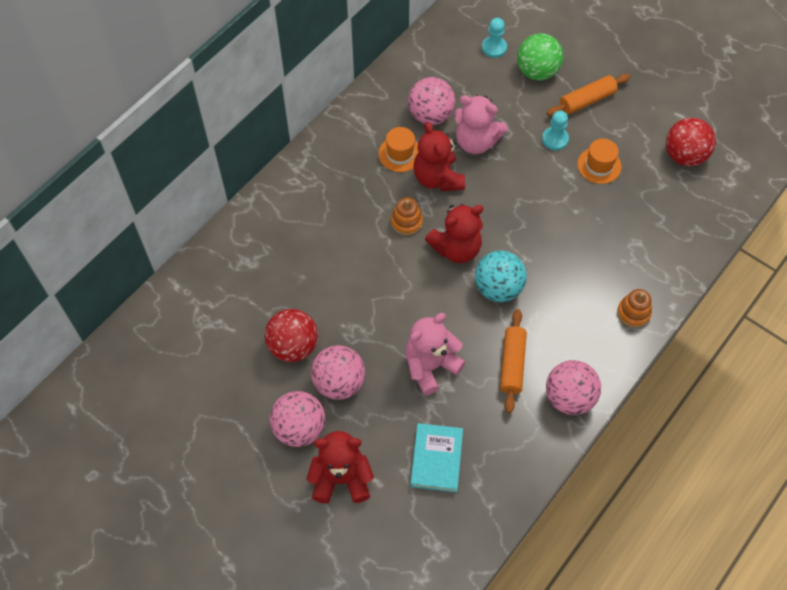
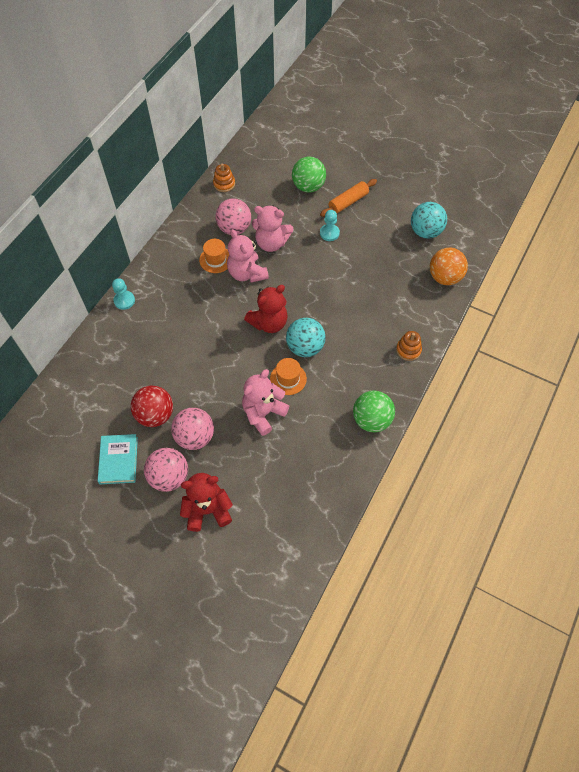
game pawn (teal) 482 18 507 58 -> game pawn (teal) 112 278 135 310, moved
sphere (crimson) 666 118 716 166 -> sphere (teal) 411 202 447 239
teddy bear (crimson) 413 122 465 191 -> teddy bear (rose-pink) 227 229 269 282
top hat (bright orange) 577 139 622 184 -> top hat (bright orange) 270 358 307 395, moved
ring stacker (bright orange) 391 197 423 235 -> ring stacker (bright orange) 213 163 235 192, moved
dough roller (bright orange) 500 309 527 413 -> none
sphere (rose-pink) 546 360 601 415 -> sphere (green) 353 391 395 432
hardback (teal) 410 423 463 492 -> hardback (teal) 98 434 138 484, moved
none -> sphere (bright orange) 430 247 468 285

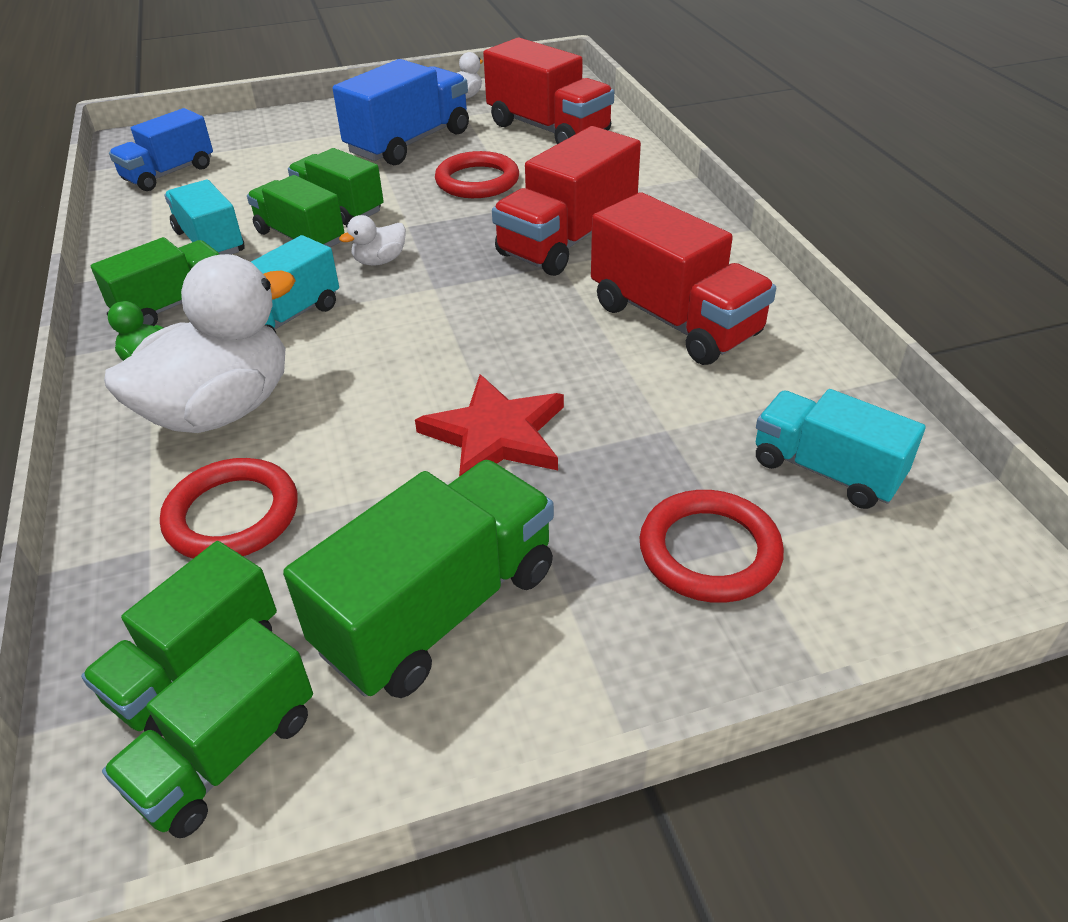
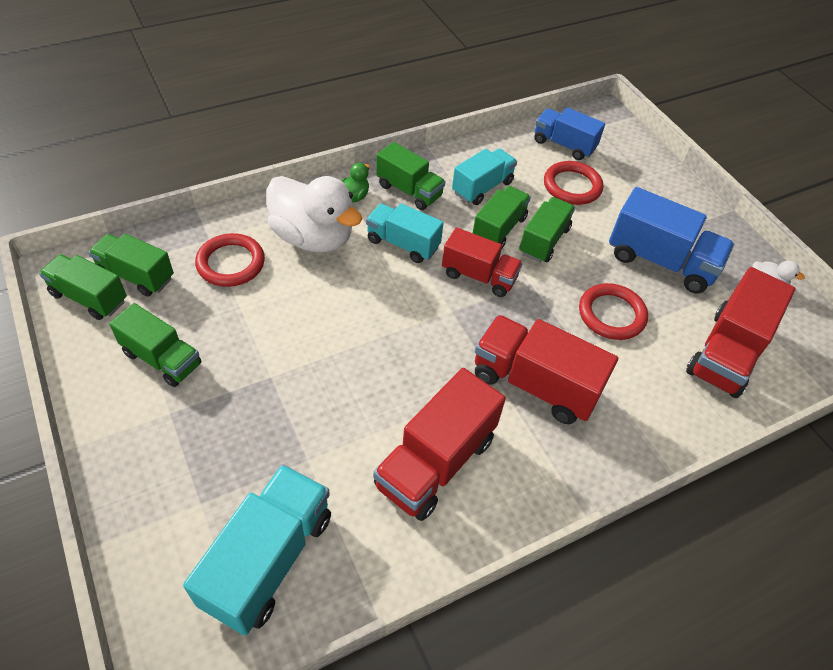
duck (snow-white) 339 215 406 265 -> toy truck (crimson) 442 227 523 297
star (crimson) 415 374 564 477 -> none
toy truck (teal) 756 389 925 509 -> toy truck (teal) 183 464 331 635, x1.52
toy truck (green) 283 460 554 698 -> toy truck (green) 109 303 201 387, x0.66
ring (crimson) 639 490 784 603 -> ring (crimson) 544 161 603 205, moved

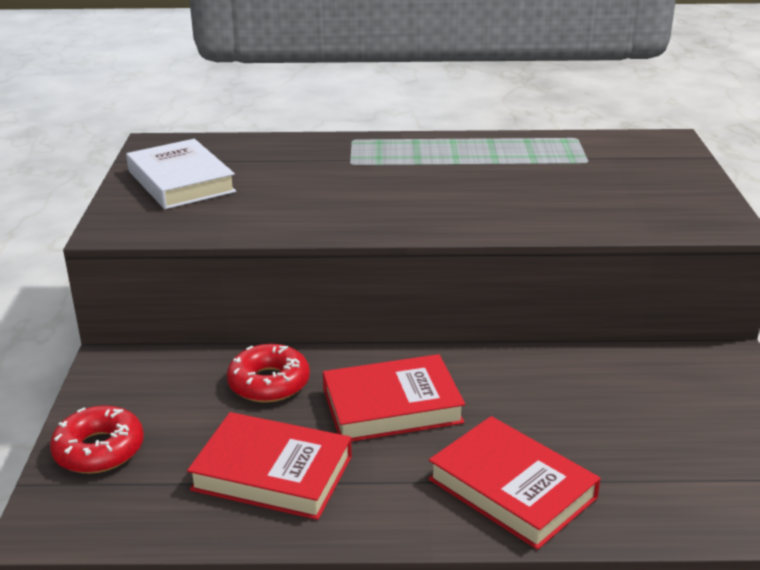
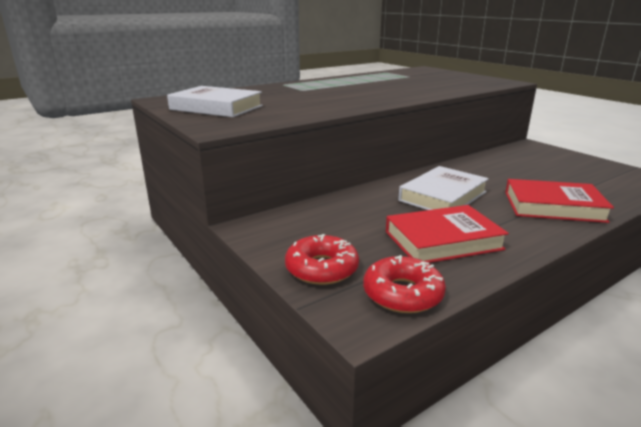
doughnut (crimson) 227 344 310 402 -> doughnut (crimson) 363 255 446 313, moved
hardback (crimson) 323 354 465 442 -> hardback (snow-white) 398 166 489 210

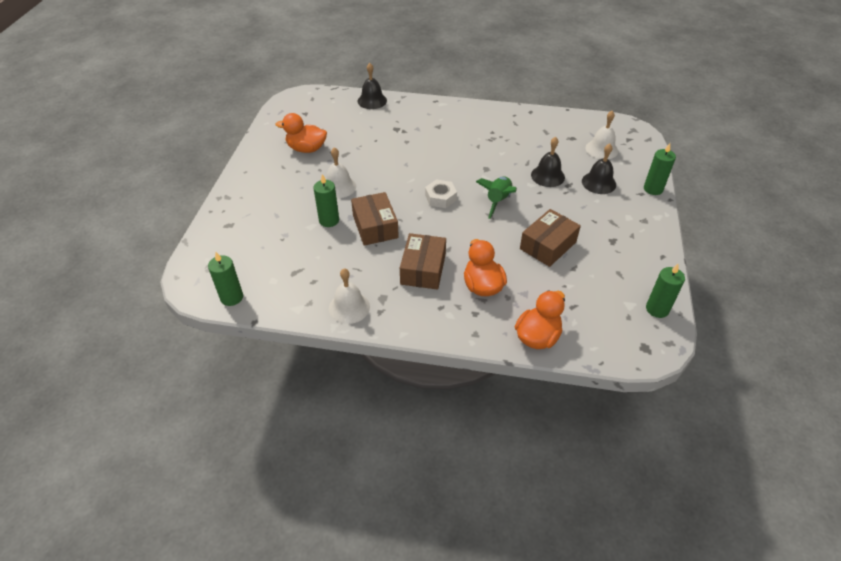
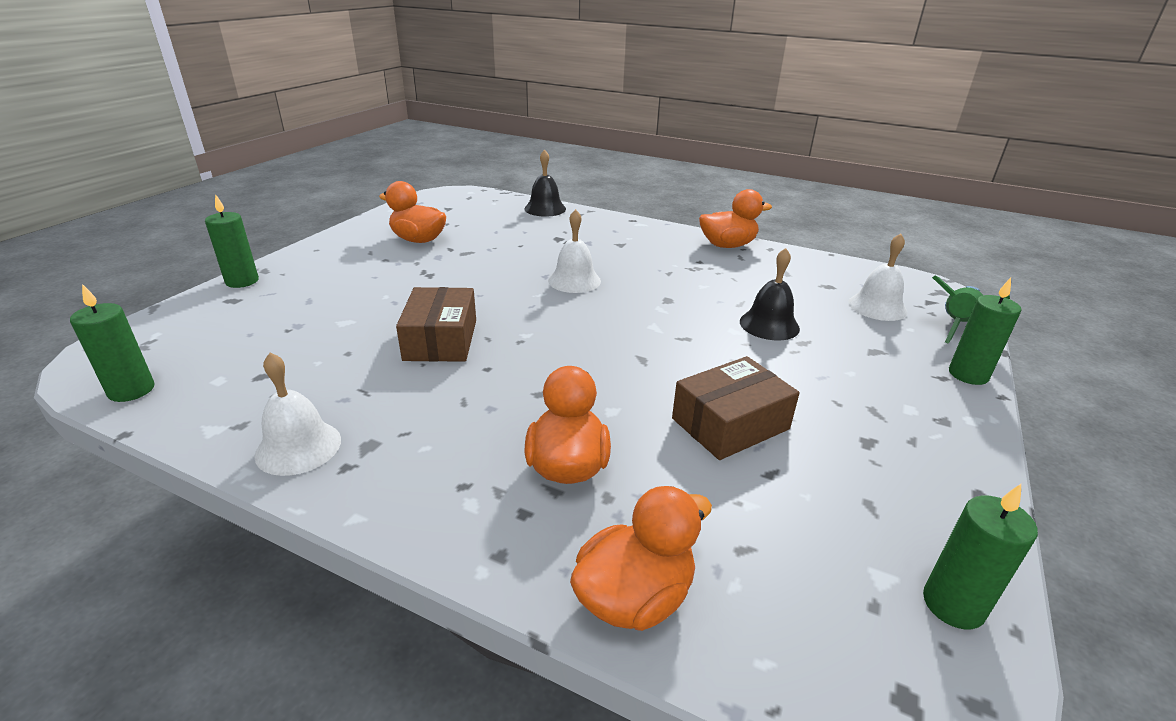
school bell (black) 582 144 616 194 -> none
school bell (snow-white) 326 147 356 198 -> school bell (snow-white) 548 209 601 293, moved
wax candle (green) 314 174 339 227 -> wax candle (green) 205 194 259 288, moved
rocket (green) 476 176 517 219 -> rocket (green) 932 275 1010 343, moved
nut (snow-white) 425 180 457 208 -> none
box (russet) 400 233 446 290 -> none
none -> duck (bright orange) 699 189 772 248

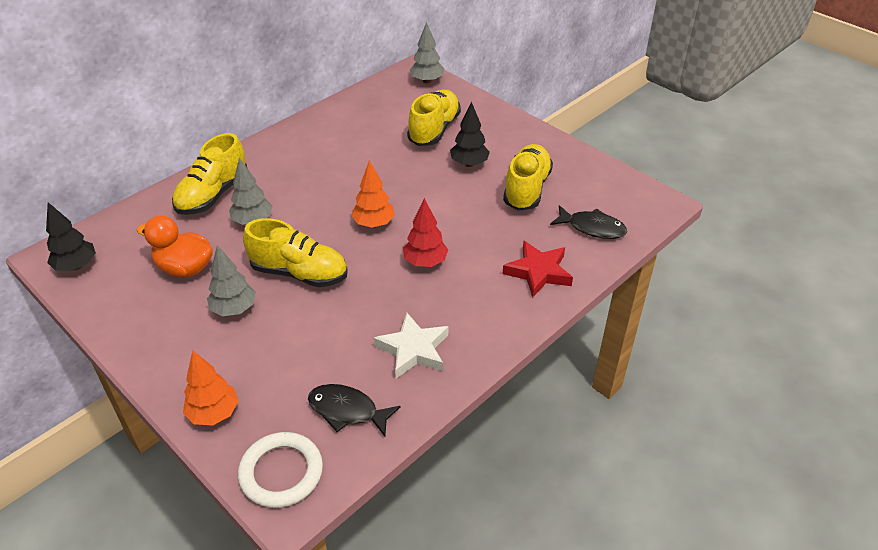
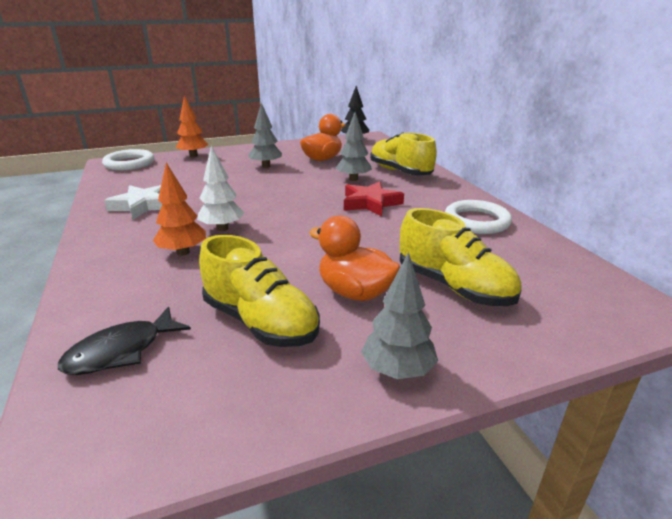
toy tree (gray) 410 22 444 84 -> toy tree (gray) 361 252 438 379, moved
toy tree (black) 450 102 490 167 -> duck (bright orange) 309 215 400 301
toy tree (bright orange) 351 160 395 228 -> toy tree (bright orange) 153 163 206 256, moved
toy tree (crimson) 403 198 448 267 -> toy tree (snow-white) 197 145 245 231
lace-up shoe (yellow) 243 218 348 287 -> none
star (crimson) 503 240 573 298 -> star (crimson) 344 181 404 216, moved
fish (black) 308 384 400 436 -> none
none -> ring (snow-white) 445 200 512 234

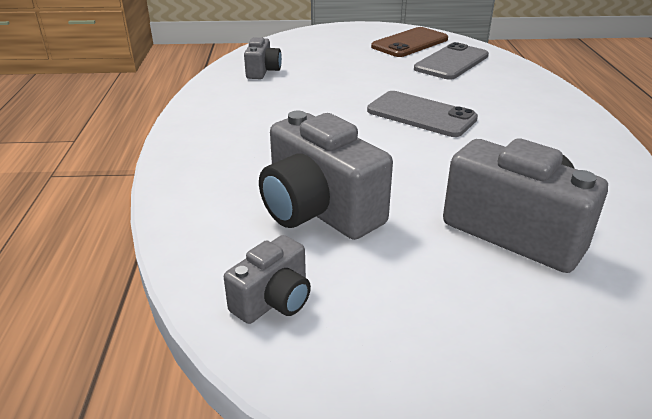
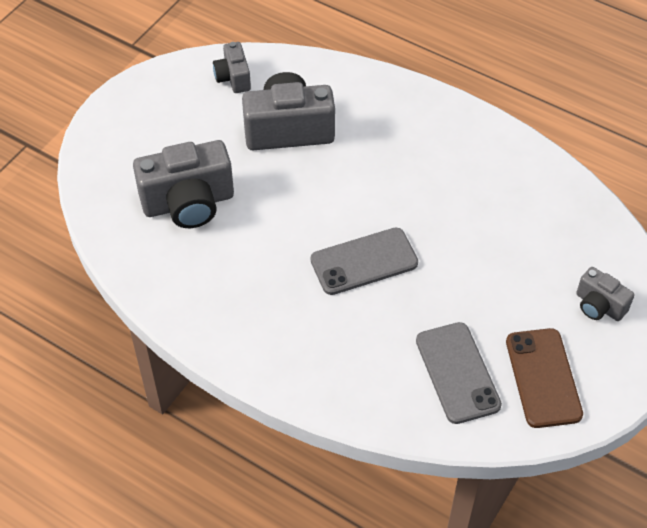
camera (gray) 244 37 282 79 -> camera (gray) 576 267 635 321, moved

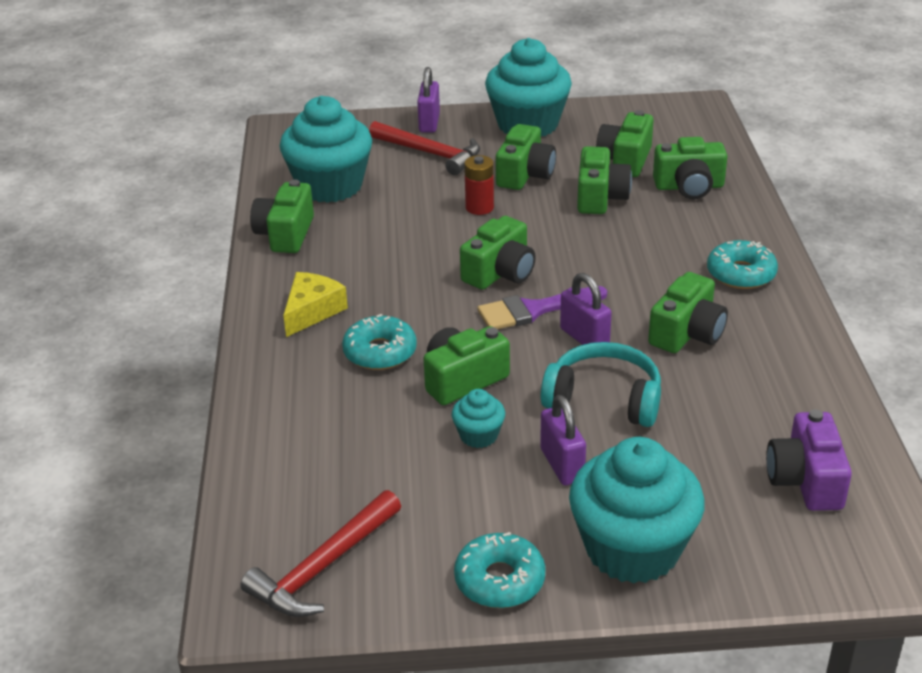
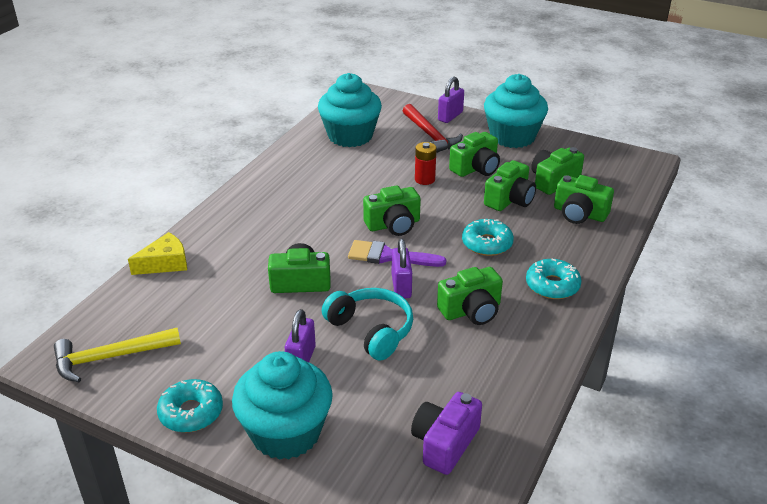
camera (green) 250 179 314 253 -> none
piece of cheese (yellow) 283 272 348 337 -> piece of cheese (yellow) 128 232 187 275, moved
doughnut (teal) 342 314 417 370 -> doughnut (teal) 462 219 514 256, moved
cupcake (teal) 452 389 505 448 -> none
claw hammer (crimson) 240 490 401 617 -> claw hammer (yellow) 54 328 181 382

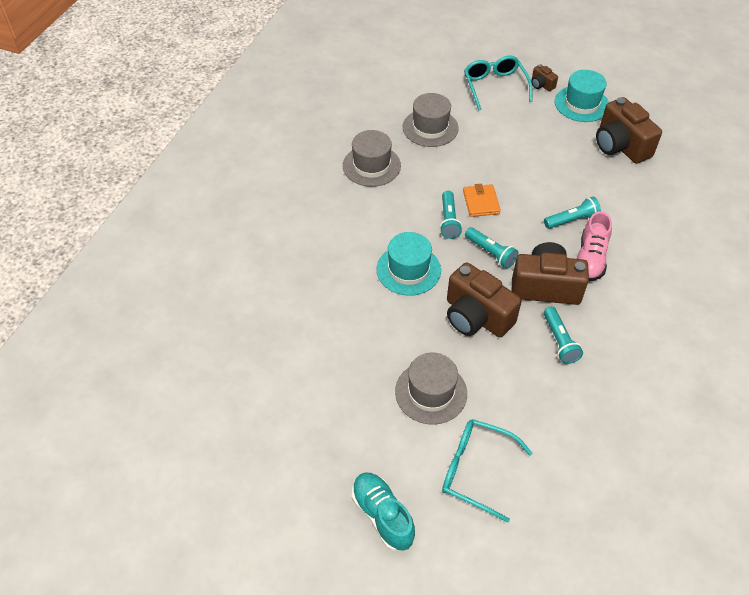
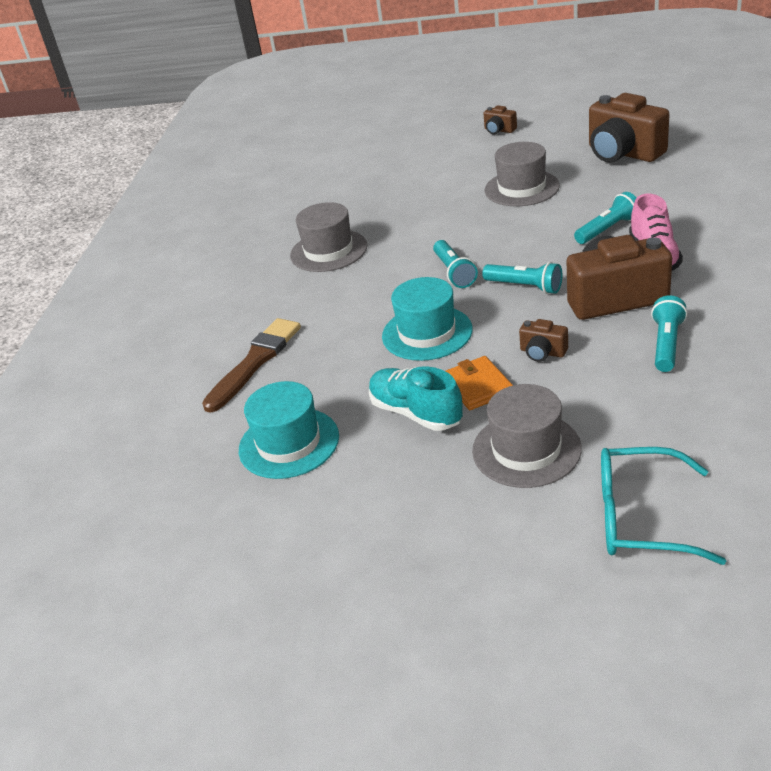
glasses (teal) 464 56 533 110 -> none
top hat (teal) 555 70 609 122 -> top hat (teal) 239 381 339 479, moved
top hat (gray) 403 93 459 147 -> top hat (gray) 485 142 560 206, moved
card wallet (bright orange) 463 184 501 217 -> card wallet (bright orange) 446 356 513 410, moved
camera (russet) 447 262 522 337 -> camera (russet) 519 319 568 362, x0.45
flashlight (teal) 544 307 583 364 -> flashlight (teal) 651 295 687 372, 135 degrees counterclockwise
lace-up shoe (teal) 352 472 415 551 -> lace-up shoe (teal) 369 366 463 431, moved
none -> paintbrush (russet) 202 318 301 413

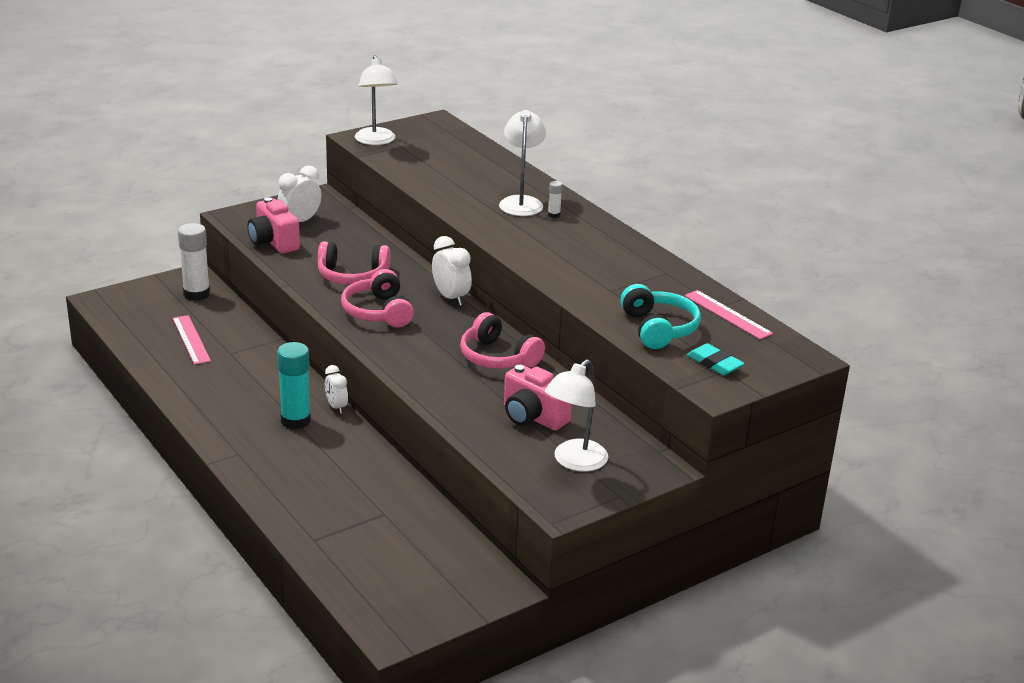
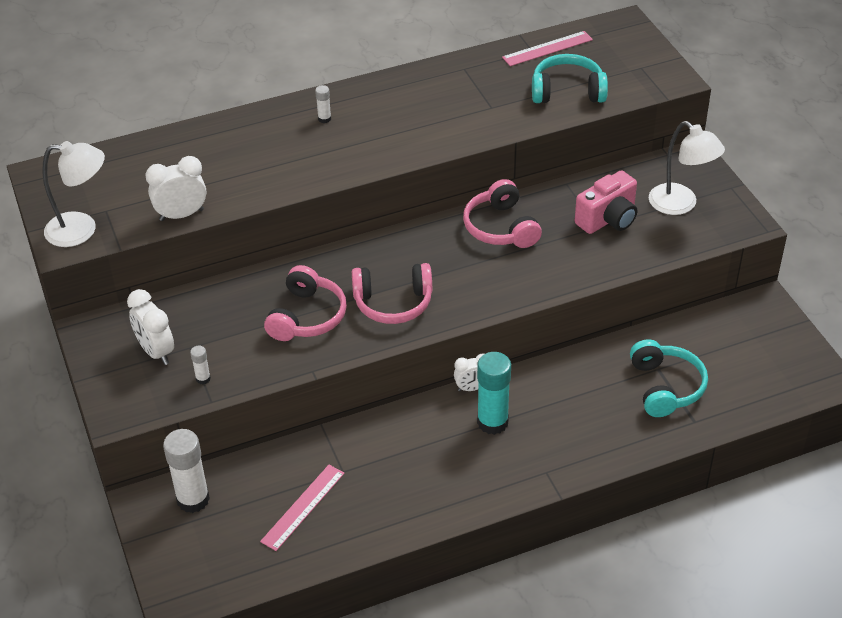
reading lamp (snow-white) 499 110 546 216 -> none
camera (rose-pink) 247 197 300 253 -> stick of glue (snow-white) 190 345 211 384
bedside clock (snow-white) 432 236 472 306 -> bedside clock (snow-white) 145 156 206 221, moved
headset (rose-pink) 460 312 545 369 -> headset (rose-pink) 463 179 542 248, 105 degrees clockwise
straightedge (rose-pink) 173 315 211 365 -> straightedge (rose-pink) 260 465 345 551, 45 degrees counterclockwise
gum eraser (teal) 687 343 745 375 -> none
none -> headset (teal) 630 339 708 417

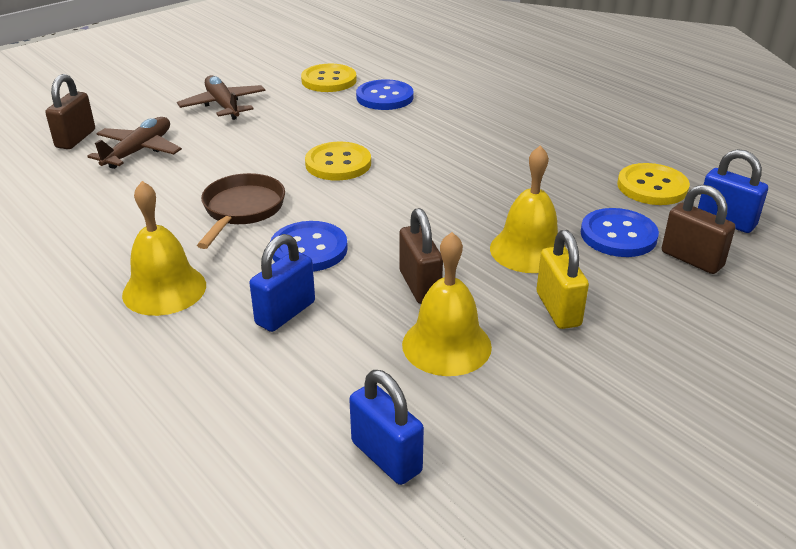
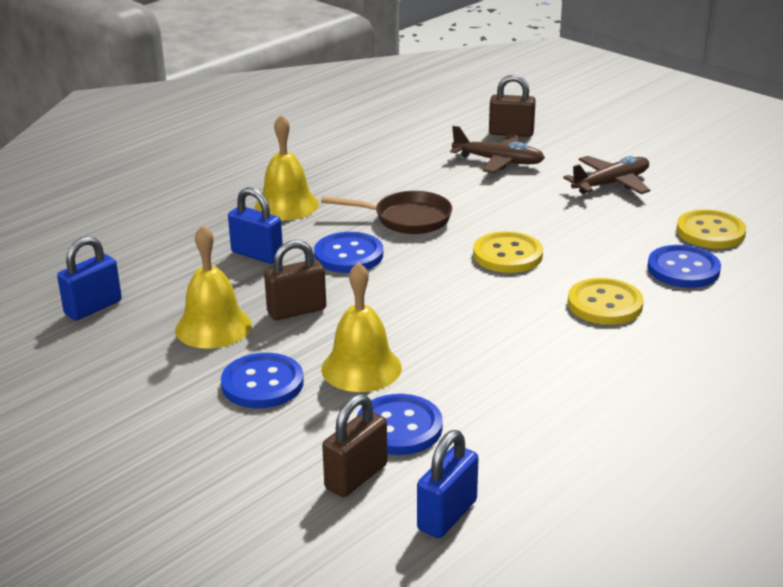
shirt button (yellow) 617 163 690 205 -> shirt button (yellow) 568 278 644 325, moved
lock (yellow) 537 230 589 329 -> shirt button (royal blue) 221 353 304 408

